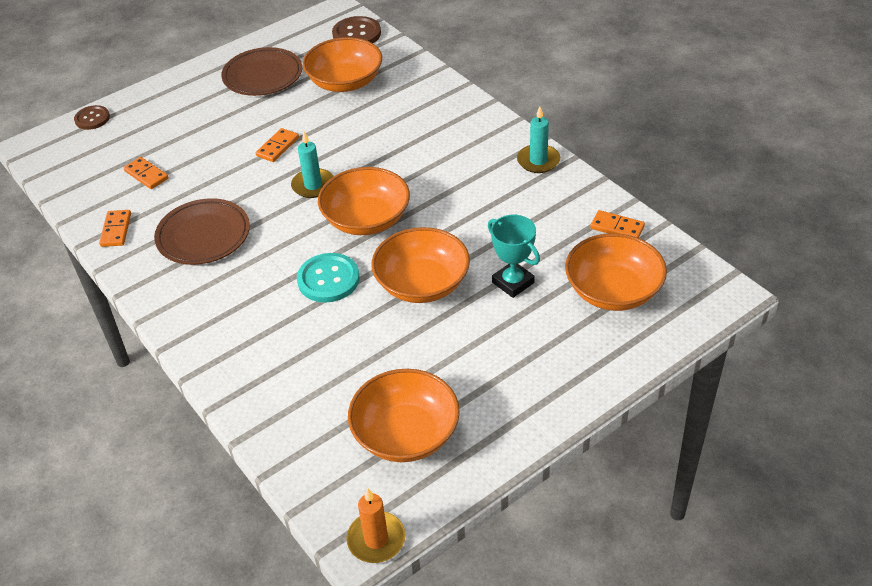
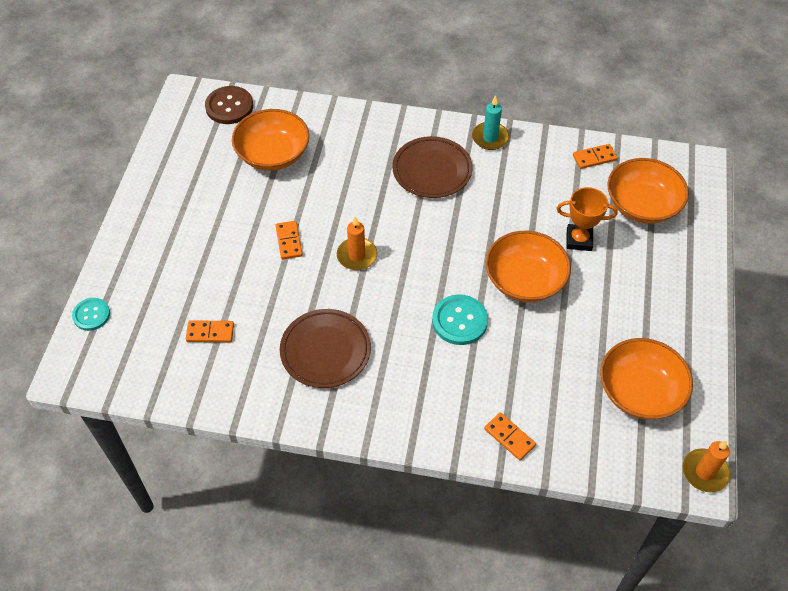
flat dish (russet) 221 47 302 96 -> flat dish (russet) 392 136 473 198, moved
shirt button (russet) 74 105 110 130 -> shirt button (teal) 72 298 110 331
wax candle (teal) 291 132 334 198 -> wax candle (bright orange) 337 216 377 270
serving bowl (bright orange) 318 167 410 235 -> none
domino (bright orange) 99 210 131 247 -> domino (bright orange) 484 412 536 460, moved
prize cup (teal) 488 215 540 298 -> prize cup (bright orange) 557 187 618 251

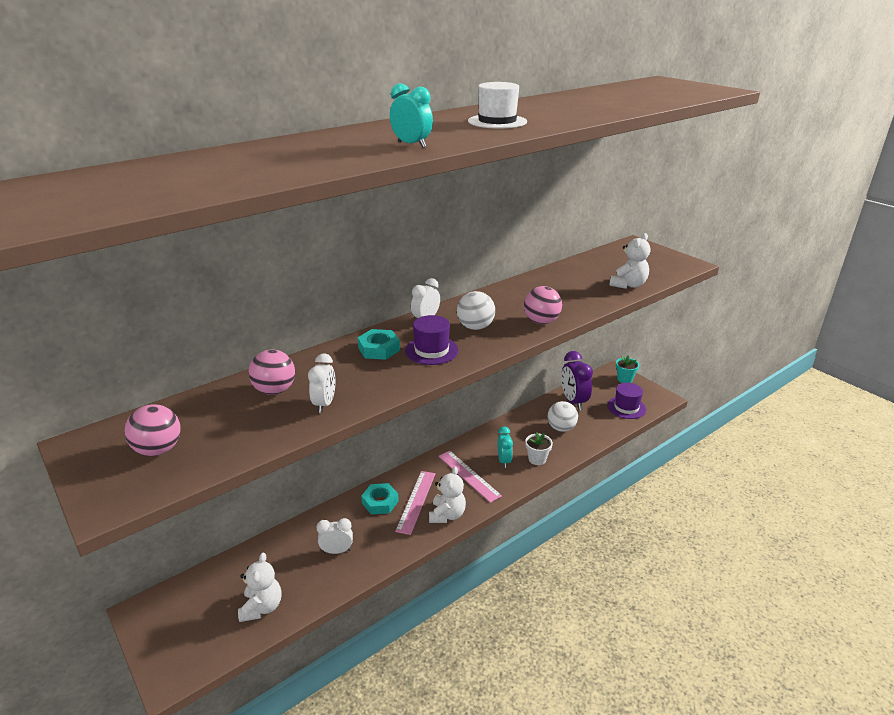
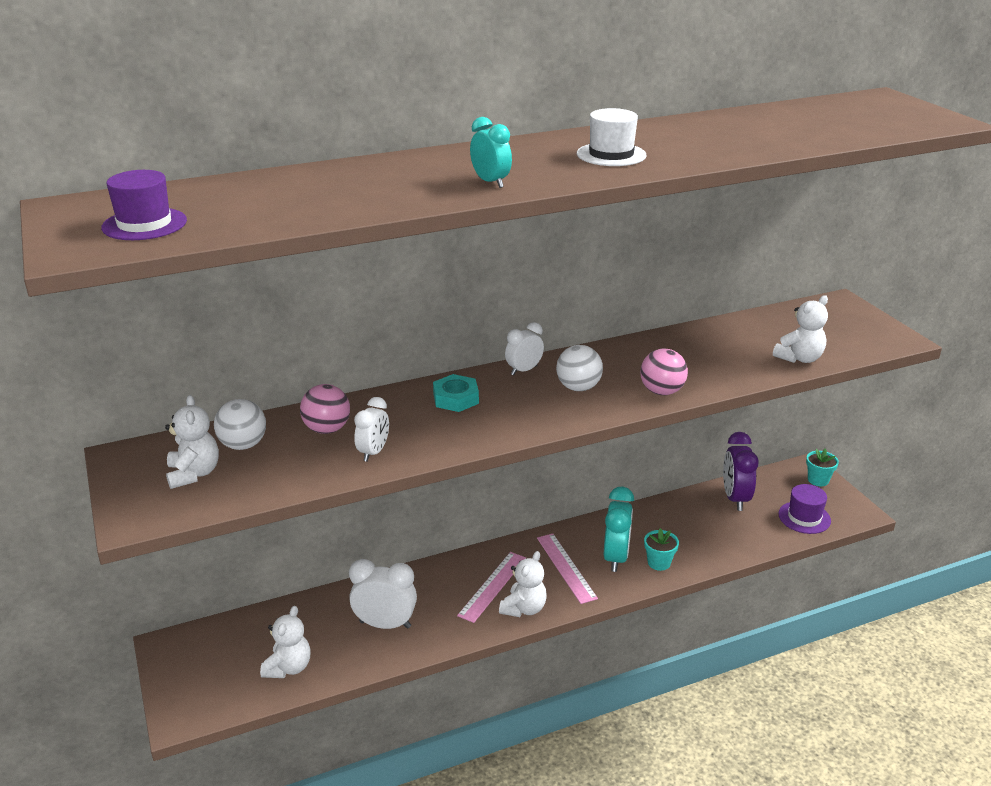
top hat (violet) 405 315 459 365 -> top hat (violet) 101 170 187 240, moved
sphere (snow-white) 547 401 578 432 -> sphere (snow-white) 214 399 266 450, moved
sphere (rose-pink) 124 404 181 456 -> teddy bear (snow-white) 165 395 219 489
bedside clock (teal) 498 427 513 468 -> bedside clock (teal) 604 486 634 572, x1.63
plant pot (snow-white) 525 432 553 465 -> plant pot (teal) 644 528 679 571
nut (teal) 361 483 399 514 -> none
bedside clock (snow-white) 316 518 353 554 -> bedside clock (snow-white) 349 559 417 629, x1.63

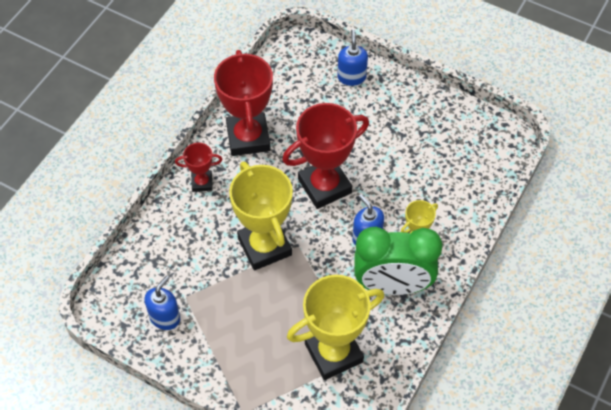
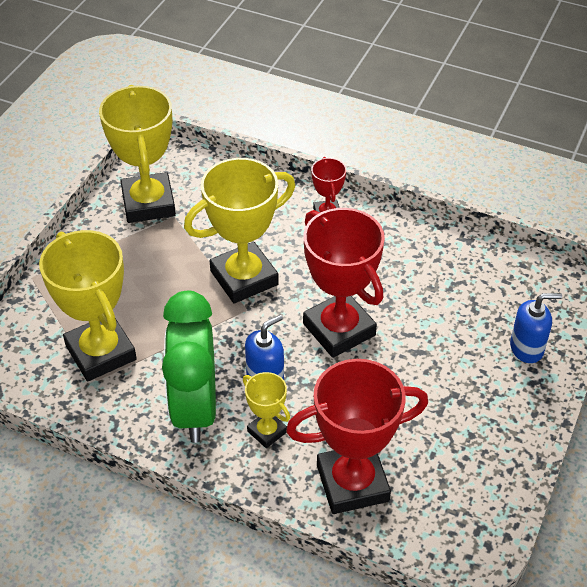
prize cup (crimson) 214 50 273 156 -> prize cup (crimson) 286 359 428 514, moved
soap dispenser (royal blue) 144 275 180 330 -> prize cup (yellow) 99 85 176 223

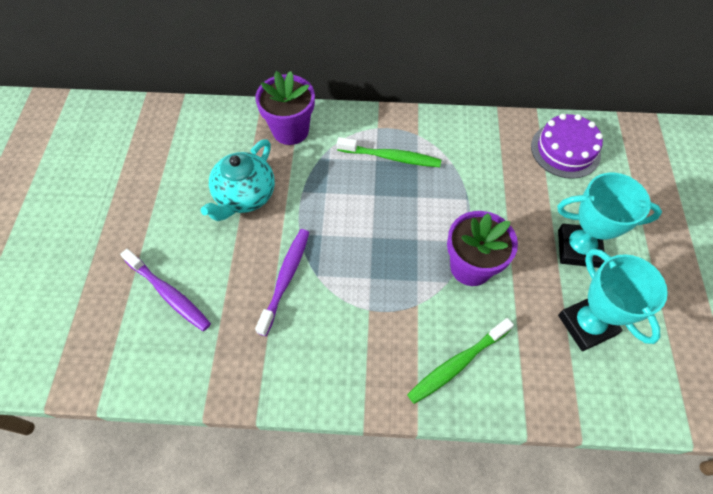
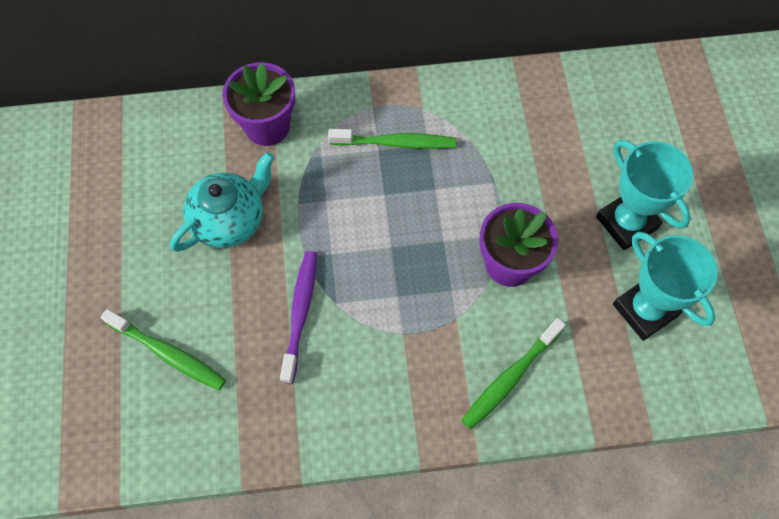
gateau (violet) 531 114 603 179 -> none
tea pot (teal) 201 139 275 221 -> tea pot (teal) 170 152 275 252, 150 degrees counterclockwise
prize cup (teal) 557 173 662 268 -> prize cup (teal) 596 140 693 250, 60 degrees clockwise
dental brush (violet) 120 249 211 331 -> dental brush (green) 101 309 226 390

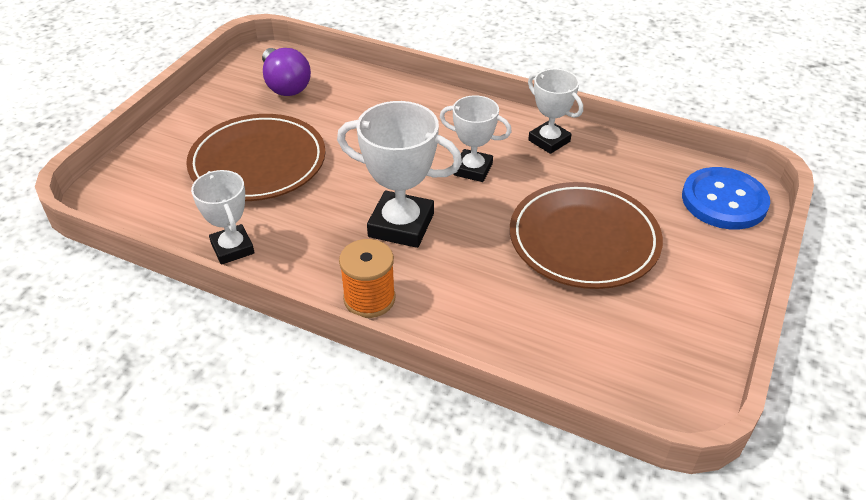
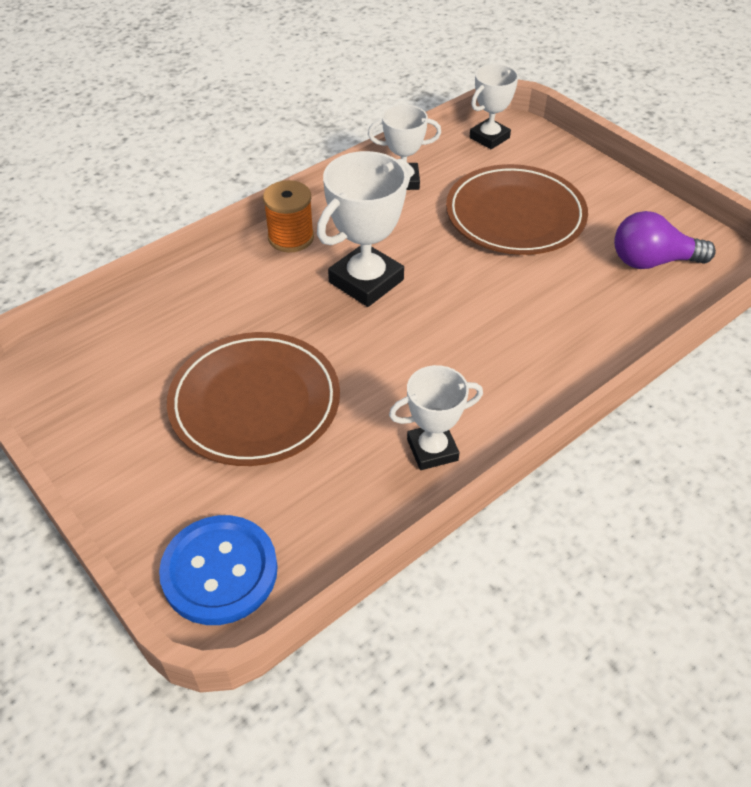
prize cup (snow-white) 440 95 512 182 -> prize cup (snow-white) 469 64 519 149, moved

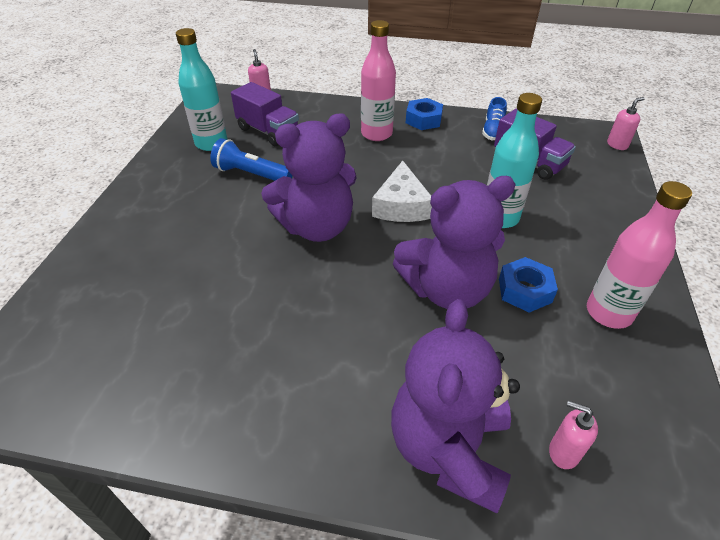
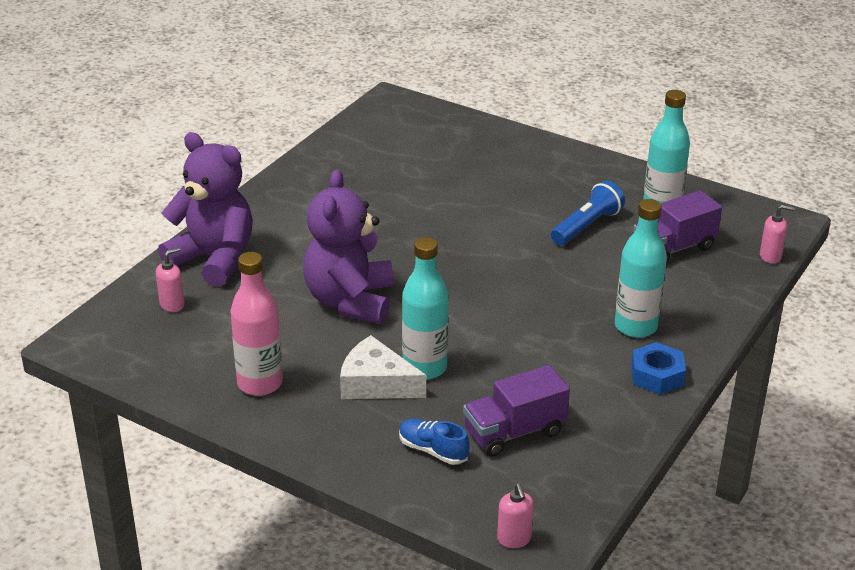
drink bottle (rose-pink) 361 20 396 141 -> drink bottle (teal) 615 199 667 338
lace-up shoe (royal blue) 482 97 507 140 -> lace-up shoe (royal blue) 399 419 470 465, moved
teddy bear (violet) 261 113 357 242 -> none
piece of cheese (snow-white) 372 161 432 222 -> piece of cheese (snow-white) 340 335 426 399, moved
nut (royal blue) 499 257 558 313 -> none

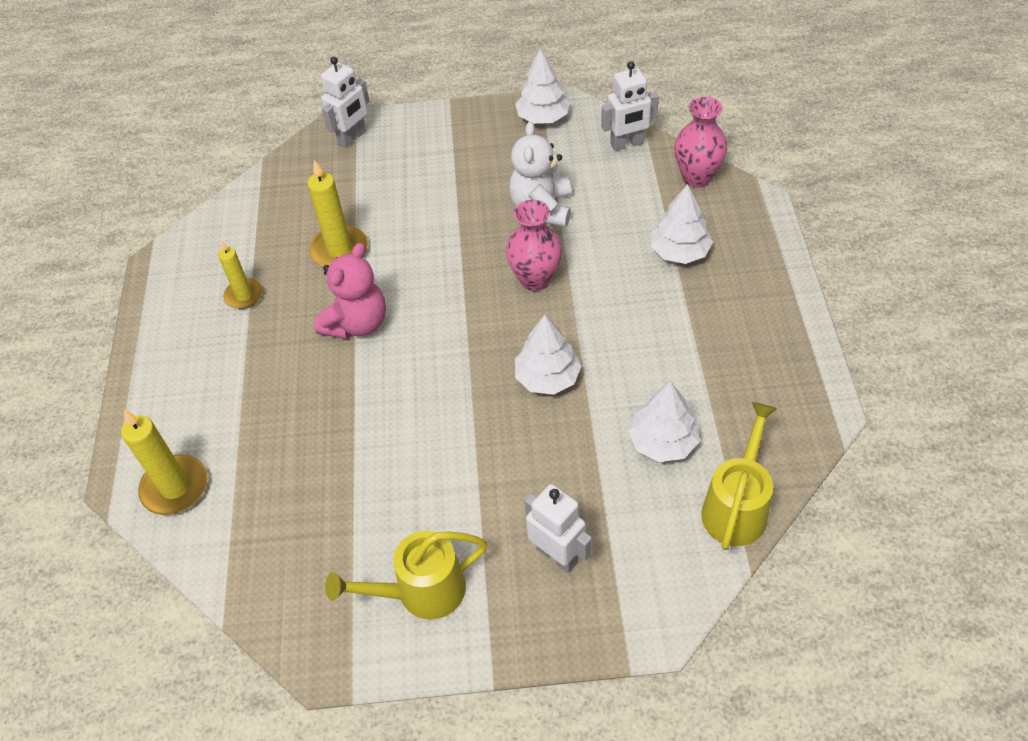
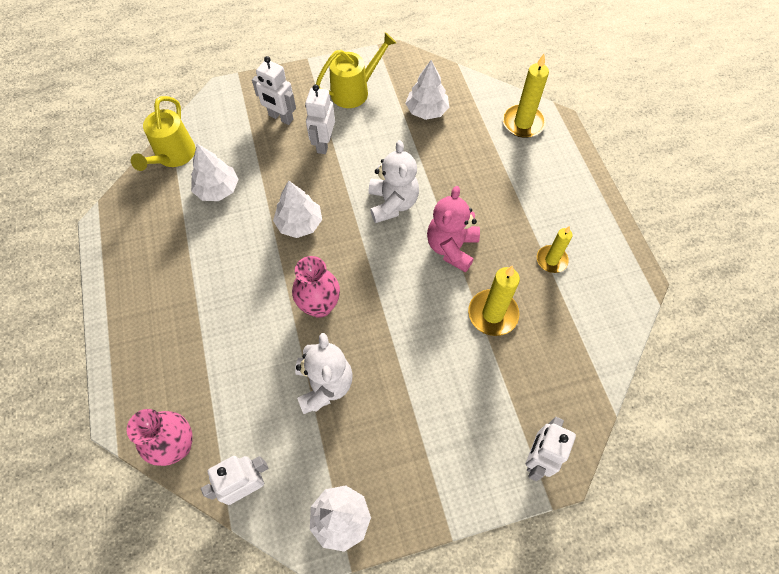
toy tree (snow-white) 651 184 713 264 -> toy tree (snow-white) 405 60 449 120, moved
none -> robot (snow-white) 305 84 335 154
none -> teddy bear (snow-white) 369 140 419 223

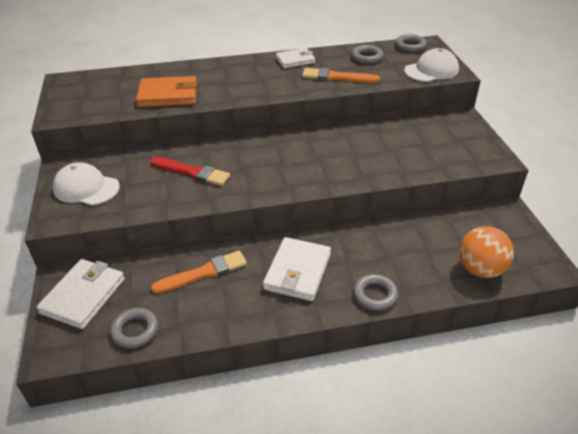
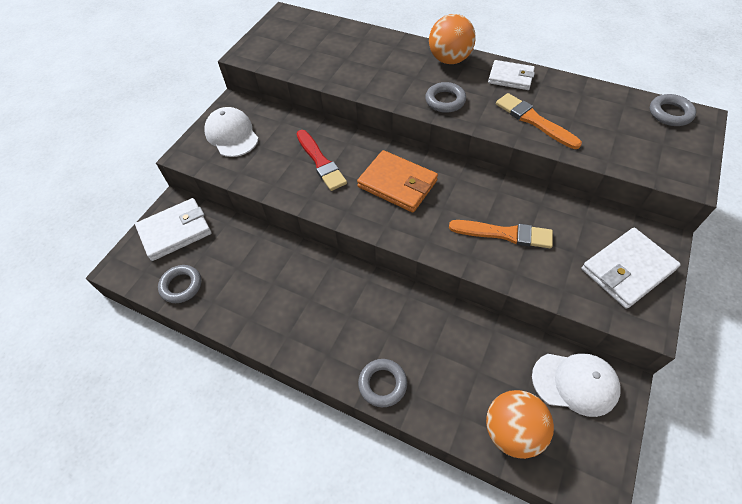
ring (gray) 351 45 384 64 -> ring (gray) 425 82 466 113, moved
baseball cap (snow-white) 404 48 459 82 -> baseball cap (snow-white) 532 353 621 417, moved
card wallet (bright orange) 136 76 197 107 -> card wallet (bright orange) 357 150 438 212, moved
card wallet (snow-white) 263 237 331 301 -> card wallet (snow-white) 582 228 681 309, moved
paintbrush (bright orange) 151 250 247 294 -> paintbrush (bright orange) 449 220 553 248, moved
none -> sphere (bright orange) 429 14 476 64

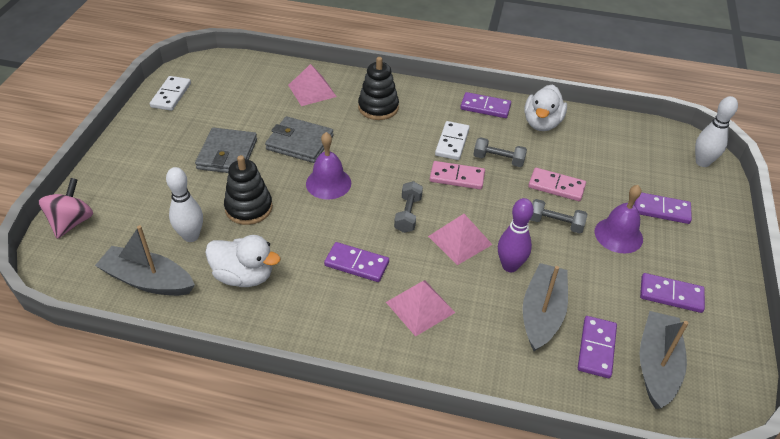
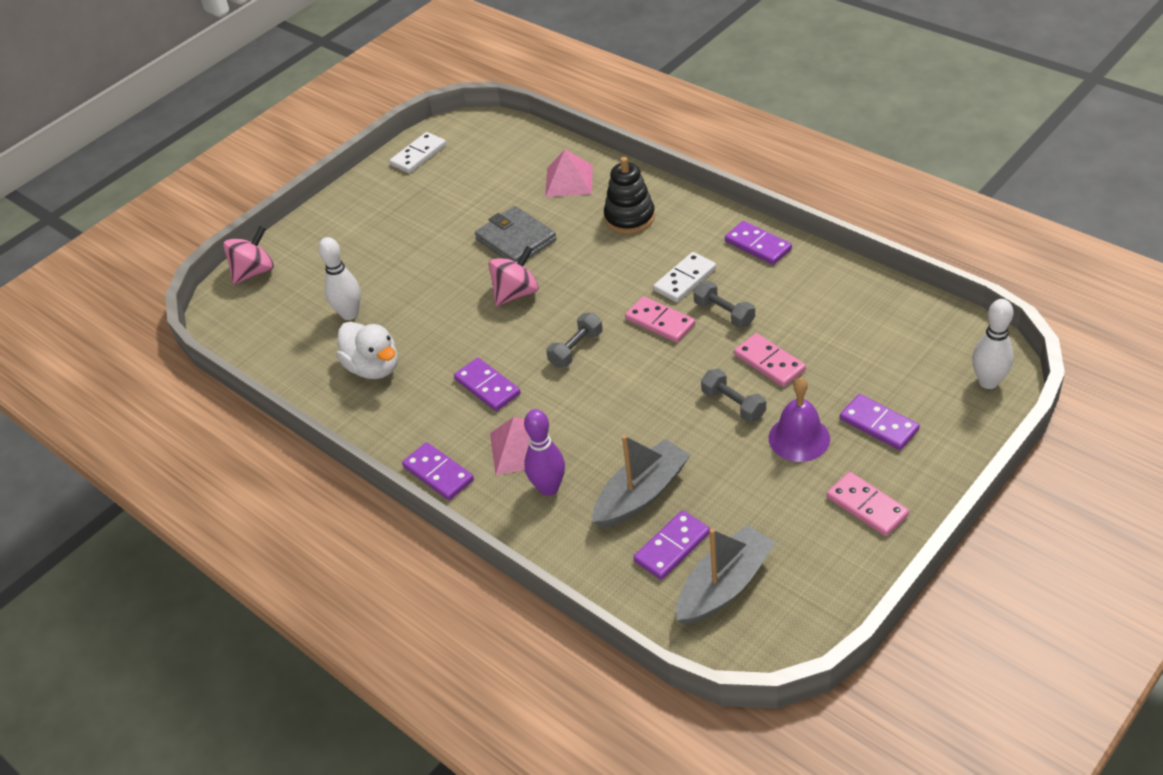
duck (snow-white) 524 85 567 131 -> none
card wallet (gray) 195 128 257 173 -> none
school bell (violet) 306 132 351 200 -> whirligig (rose-pink) 488 246 539 306
ring stacker (black) 224 155 273 225 -> none
skittle (violet) 498 198 534 272 -> skittle (violet) 524 409 565 496, moved
pyramid shape (rose-pink) 428 214 493 265 -> none
boat (gray) 95 225 195 296 -> none
domino (violet) 640 273 705 313 -> domino (violet) 402 442 474 500, moved
none -> domino (rose-pink) 827 472 909 536

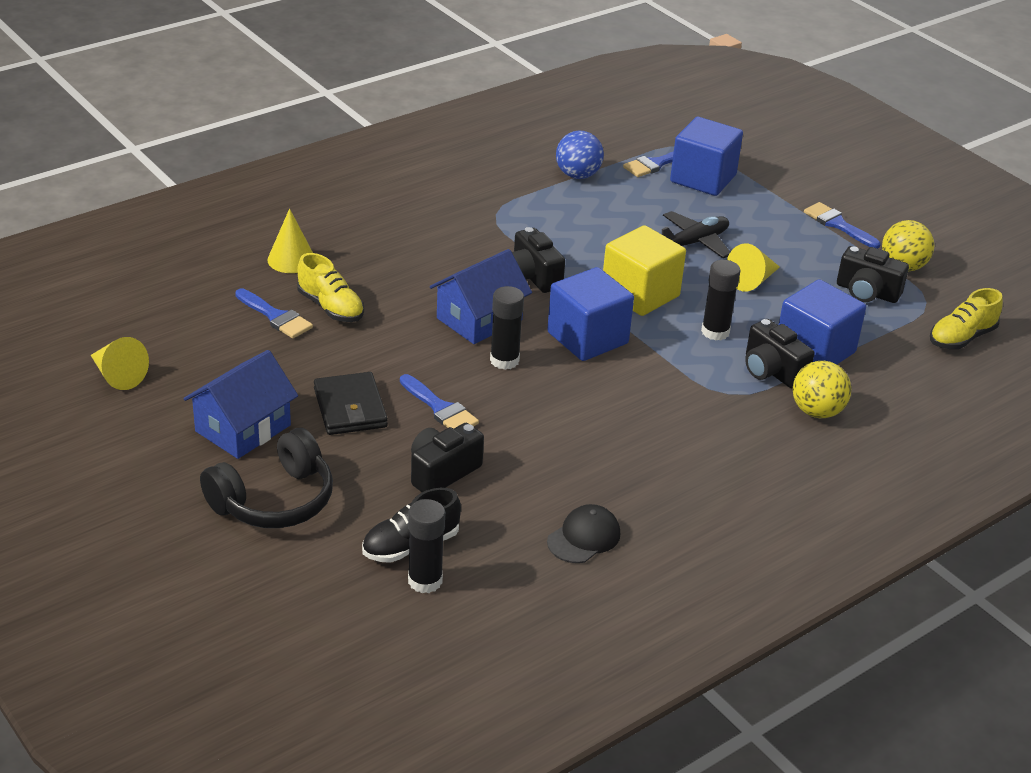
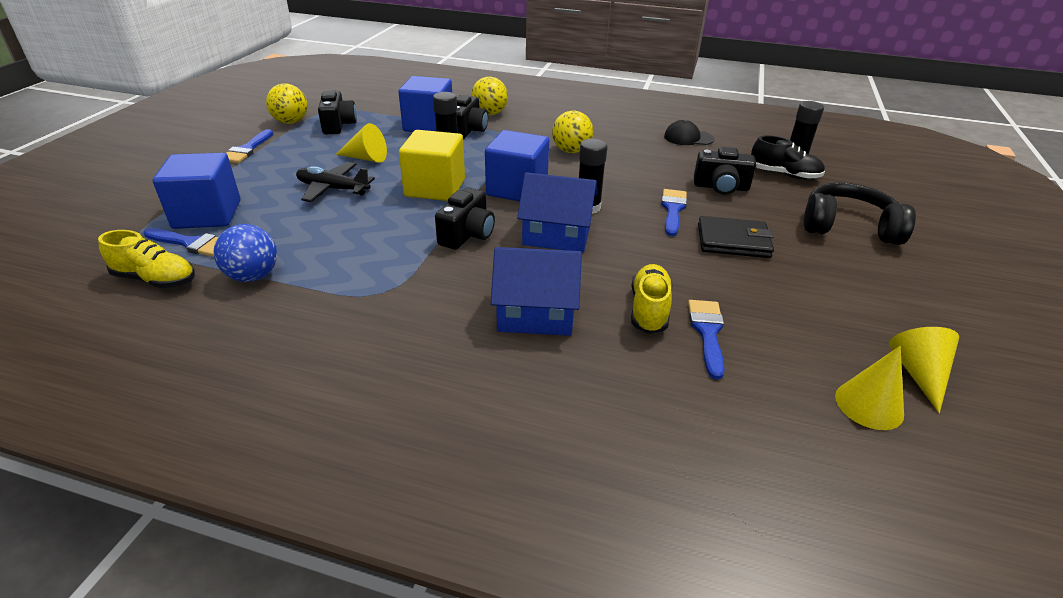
solid cone (yellow) 267 208 313 273 -> solid cone (yellow) 835 346 904 430, moved
lace-up shoe (yellow) 930 288 1003 349 -> lace-up shoe (yellow) 98 230 195 288, moved
house (royal blue) 183 350 298 459 -> house (royal blue) 491 247 582 336, moved
card wallet (black) 314 372 388 435 -> card wallet (black) 698 216 774 258, 60 degrees clockwise
none -> sphere (yellow) 552 111 593 153

